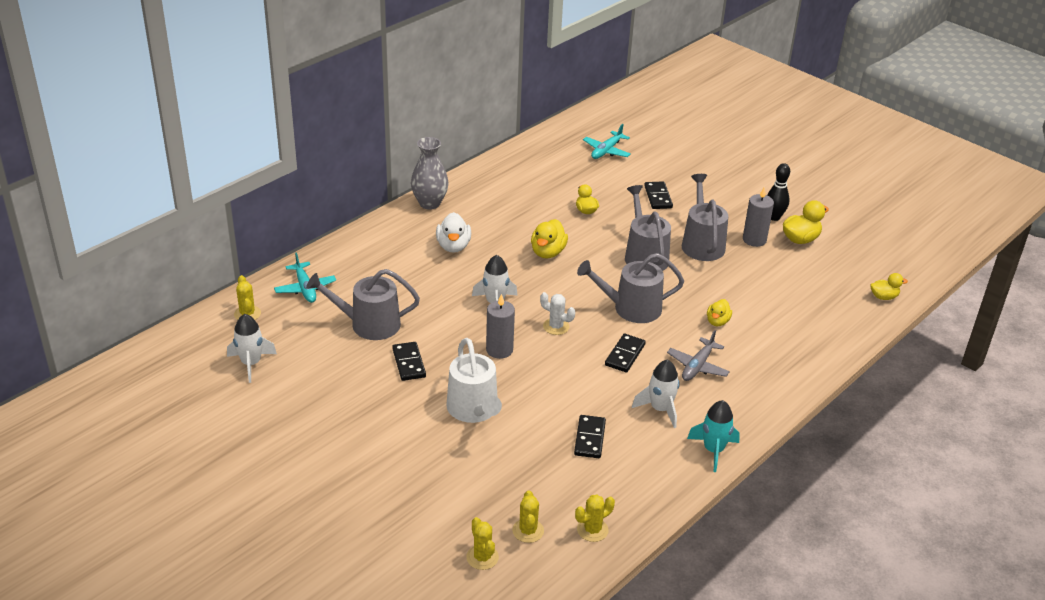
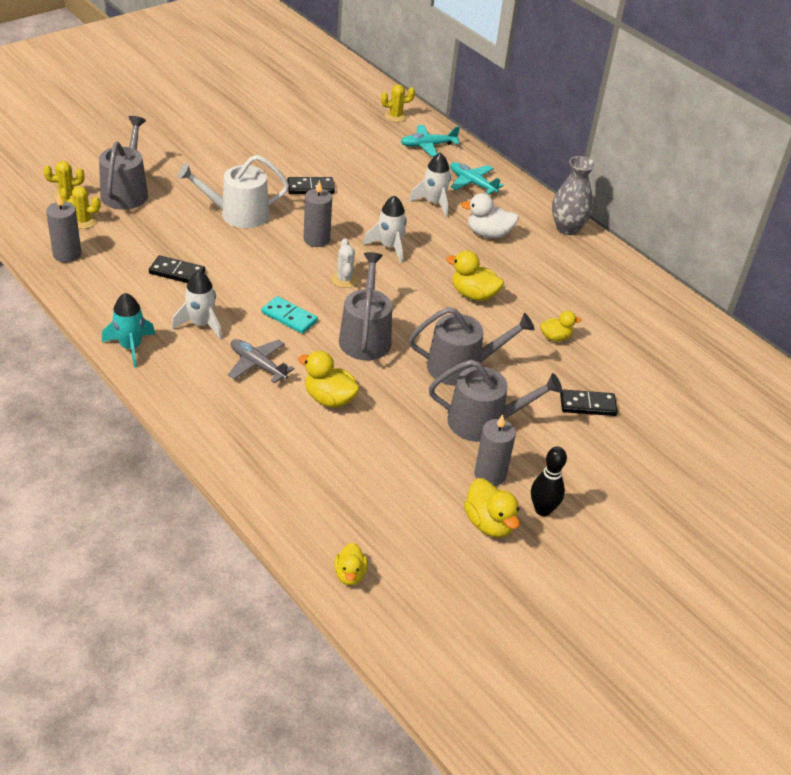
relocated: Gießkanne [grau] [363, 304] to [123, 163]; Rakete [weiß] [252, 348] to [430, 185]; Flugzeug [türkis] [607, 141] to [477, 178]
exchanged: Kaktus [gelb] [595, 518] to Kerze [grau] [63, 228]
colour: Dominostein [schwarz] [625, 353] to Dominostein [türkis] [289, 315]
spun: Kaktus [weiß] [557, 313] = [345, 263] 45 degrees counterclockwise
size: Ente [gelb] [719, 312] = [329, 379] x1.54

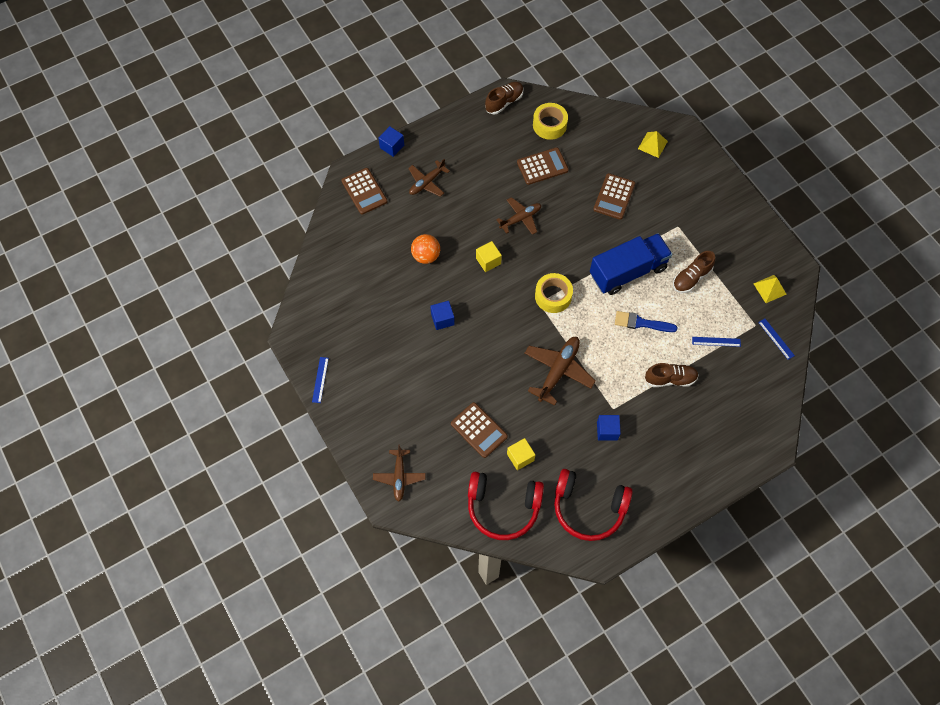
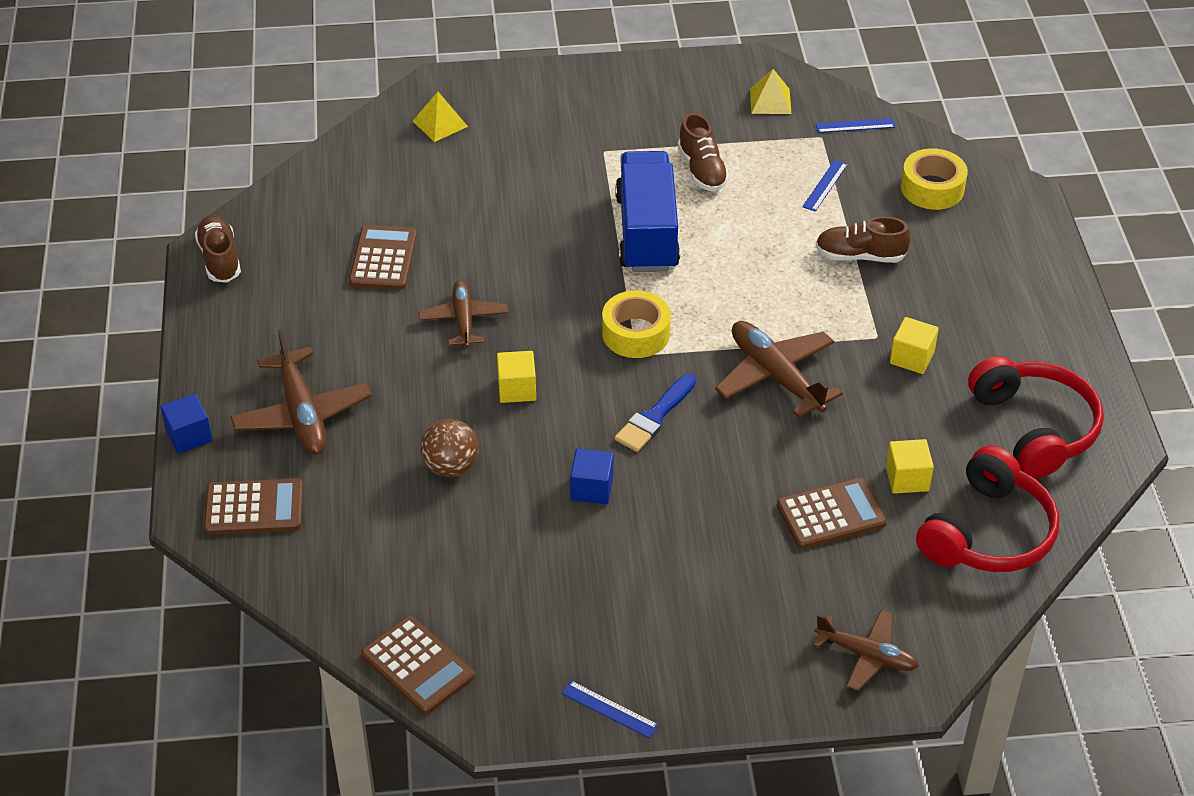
relocated: Taschenrechner [braun] [614, 196] to [418, 665]; Pinsel [blau] [646, 321] to [655, 413]; Klebeband [gelb] [550, 121] to [934, 179]
colour: Ball [orange] [425, 249] to Ball [braun] [449, 448]; Kubus [blau] [609, 428] to Kubus [gelb] [914, 345]
spun: Schuh [braun] [672, 375] = [863, 240] 105 degrees counterclockwise; Kopfhörer [rot] [593, 505] = [1036, 417] 60 degrees counterclockwise
size: Flugzeug [braun] [429, 178] = [301, 392] x1.51

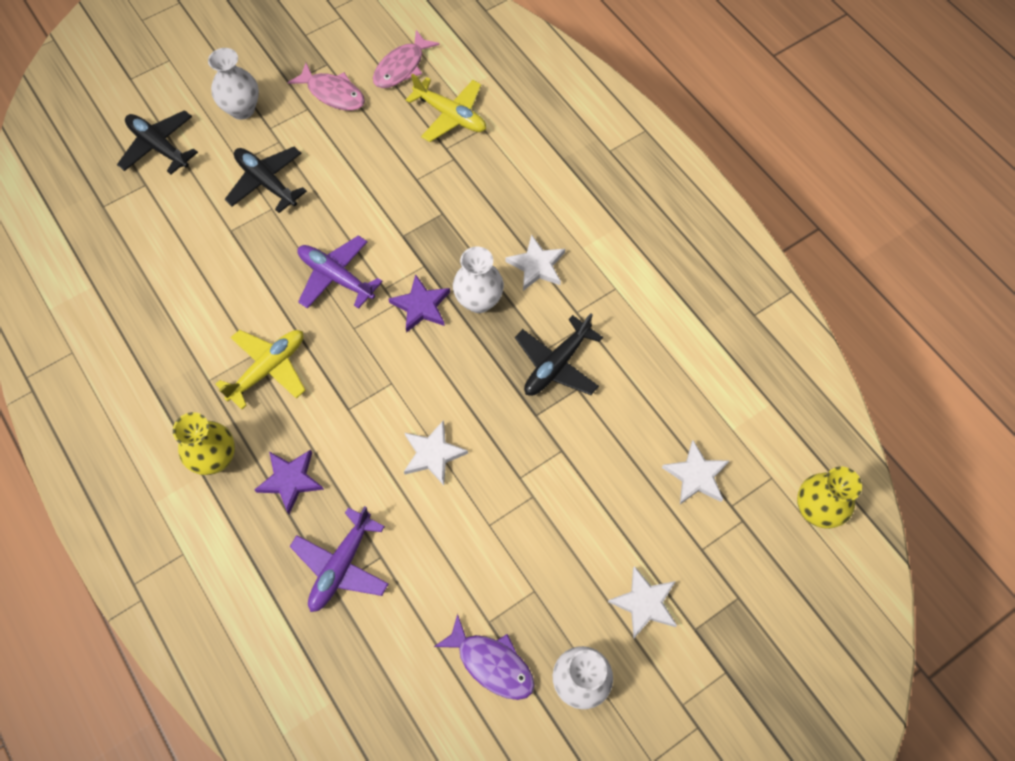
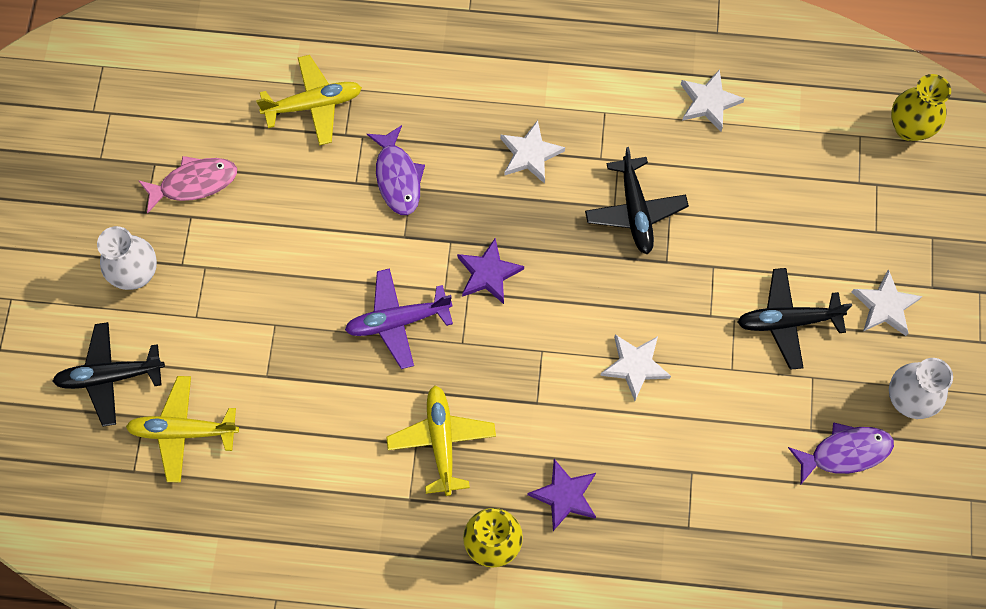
missing: Flugzeug [lila] [339, 559]; Fisch [rosa] [406, 59]; Vase [weiß] [478, 280]
appeared: Flugzeug [gelb] [182, 429]; Fisch [lila] [396, 170]
relocated: Stern [weiß] [696, 472] to [713, 100]; Flugzeug [schwarz] [266, 180] to [794, 319]

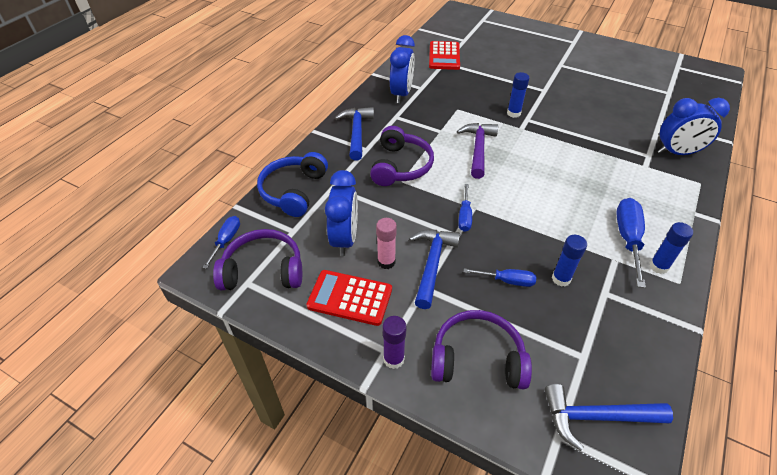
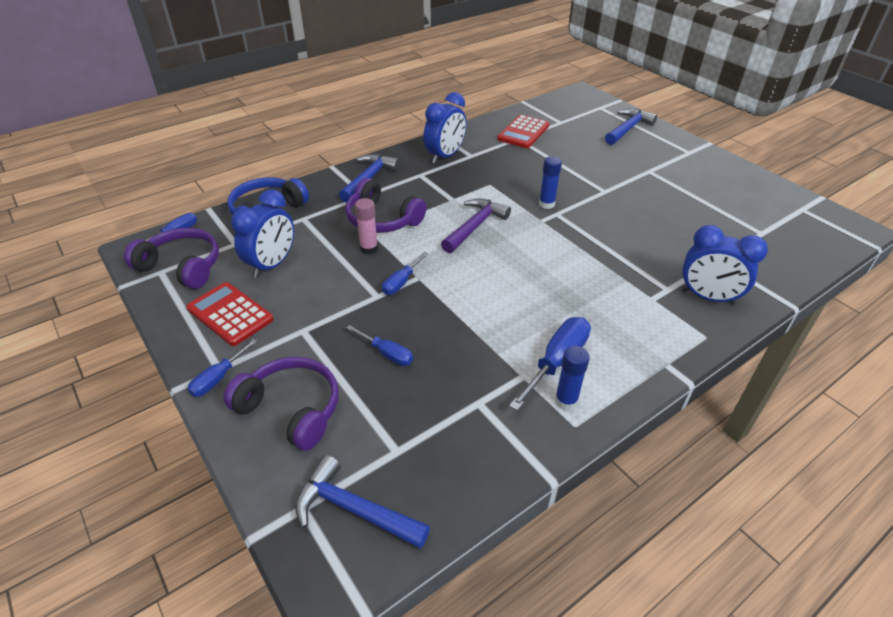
missing: Klebestift [blau] [569, 261]
relocated: Klebestift [rosa] [386, 243] to [366, 226]; Hammer [blau] [434, 269] to [631, 127]
exchanged: Klebestift [lila] [394, 342] to Schraubenzieher [blau] [222, 368]
spun: Kopfhörer [lila] [402, 156] = [385, 205] 90 degrees clockwise

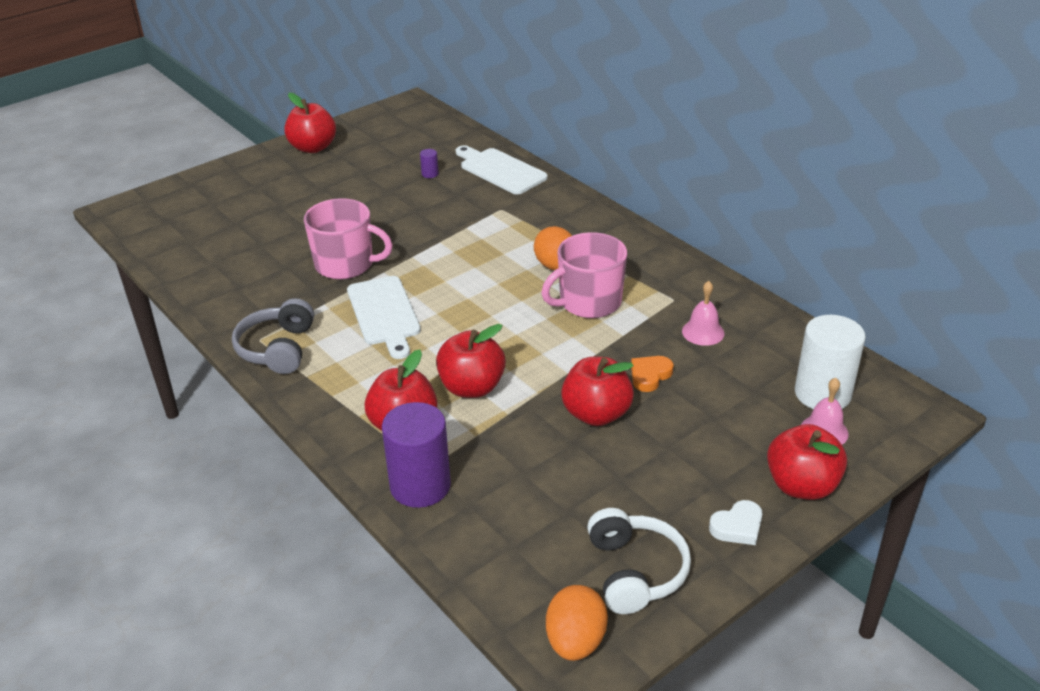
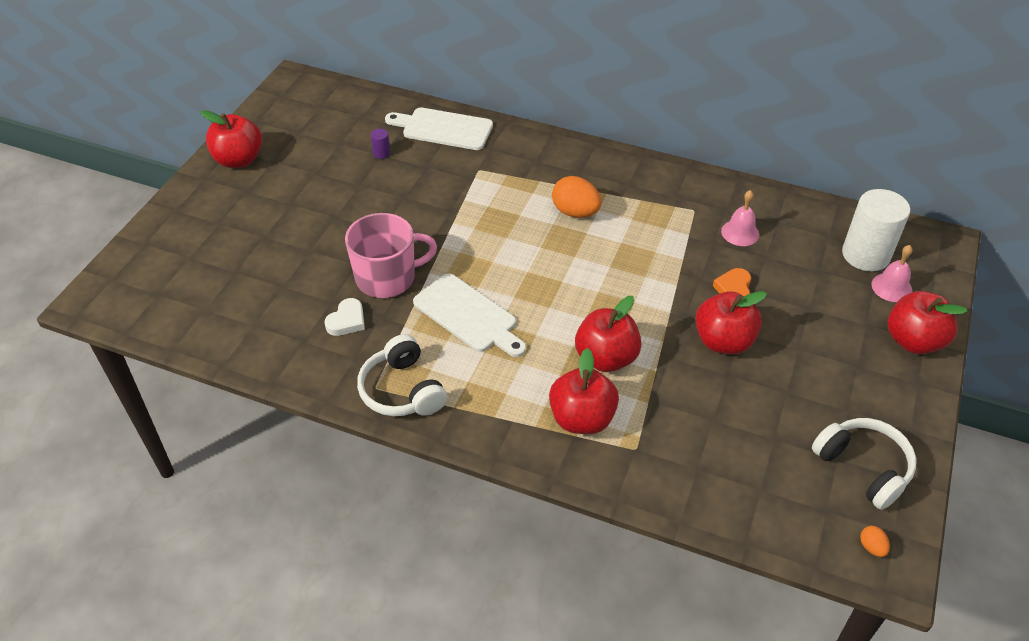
missing: Vollzylinder [lila] [416, 455]; Tasse [rosa] [584, 275]
relocated: Herz [weiß] [736, 522] to [345, 317]
colour: Kopfhörer [grau] [273, 336] to Kopfhörer [weiß] [402, 375]
size: Ei [orange] [577, 623] = [875, 541] x0.48

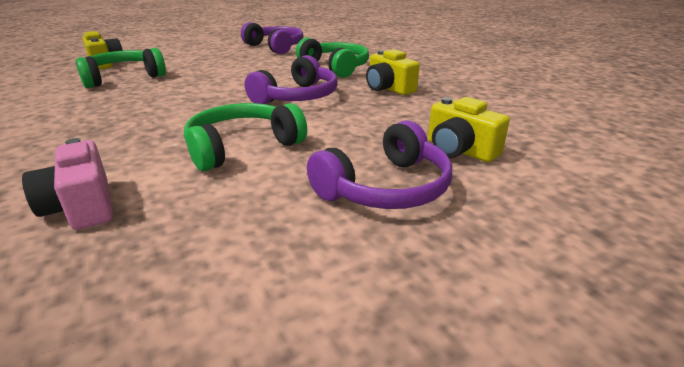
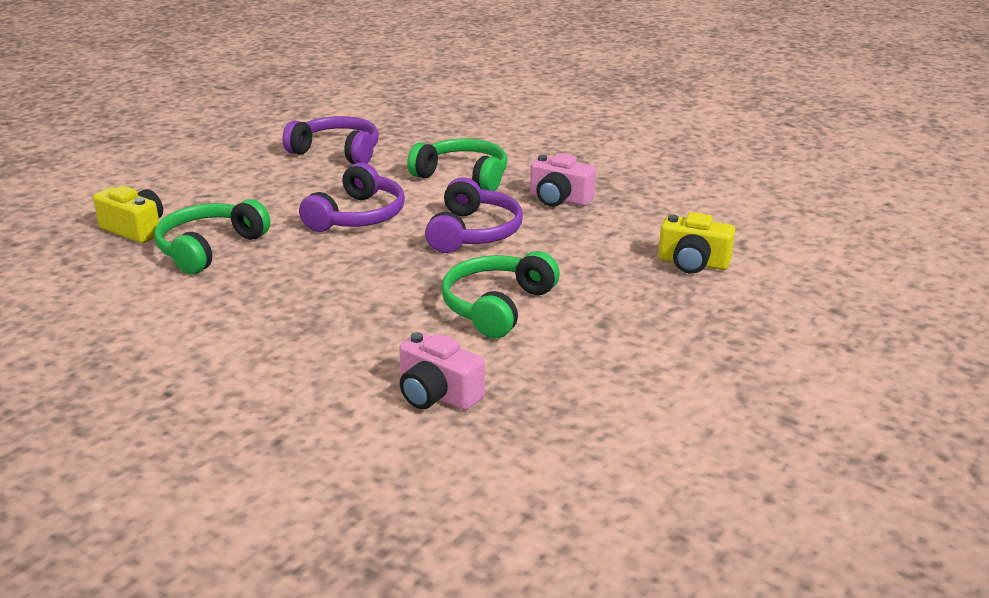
relocated: Kopfhörer [lila] [379, 164] to [352, 197]
colour: Kamera [gelb] [393, 72] to Kamera [rosa] [563, 180]

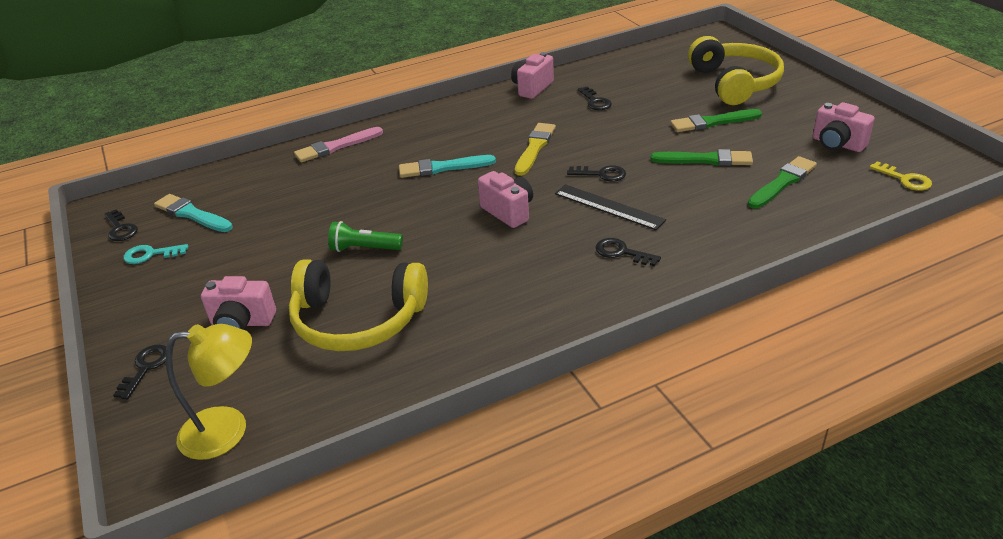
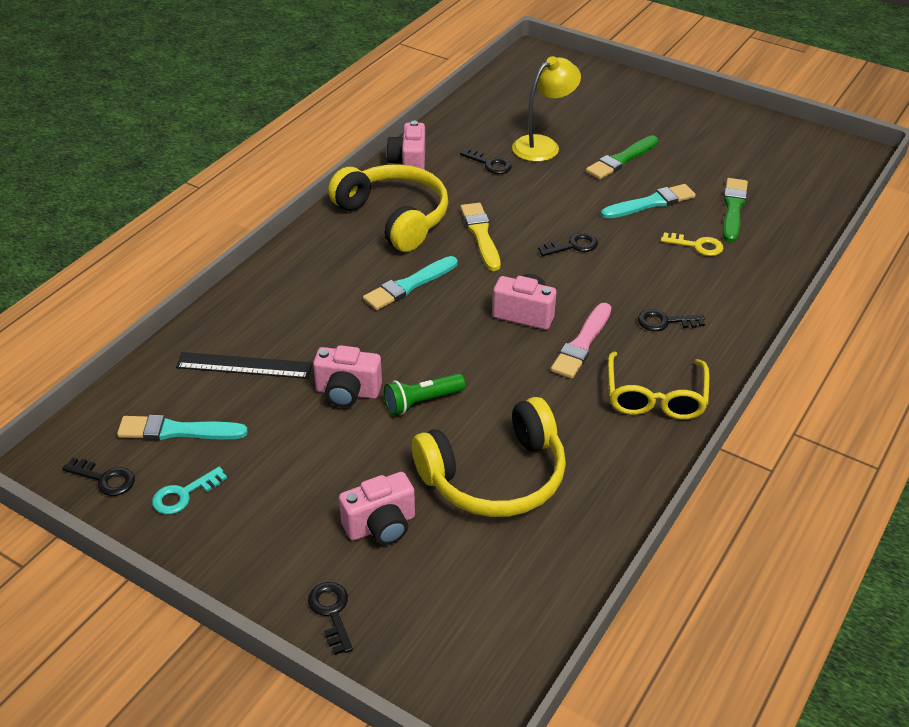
appeared: Brille [gelb] [658, 385]
relocated: Lineal [schwarz] [610, 207] to [244, 365]; Kamera [rosa] [844, 127] to [347, 376]; Kopfhörer [gelb] [736, 70] to [388, 208]; Lampe [gelb] [208, 392] to [546, 109]; Pinsel [rosa] [338, 144] to [581, 341]; Schlüssel [gelb] [900, 175] to [692, 244]
colour: Pinsel [grün] [701, 157] to Pinsel [türkis] [648, 201]

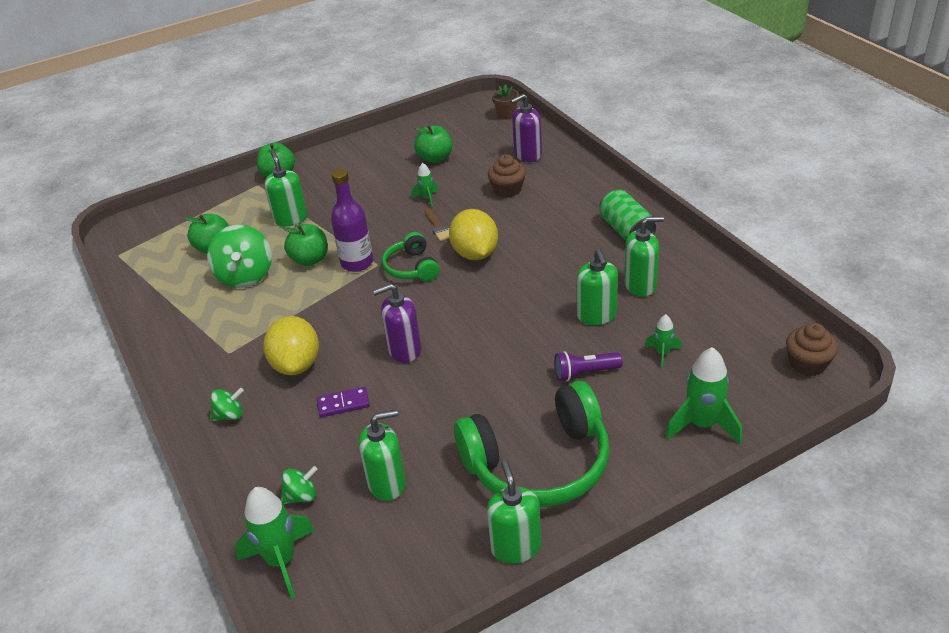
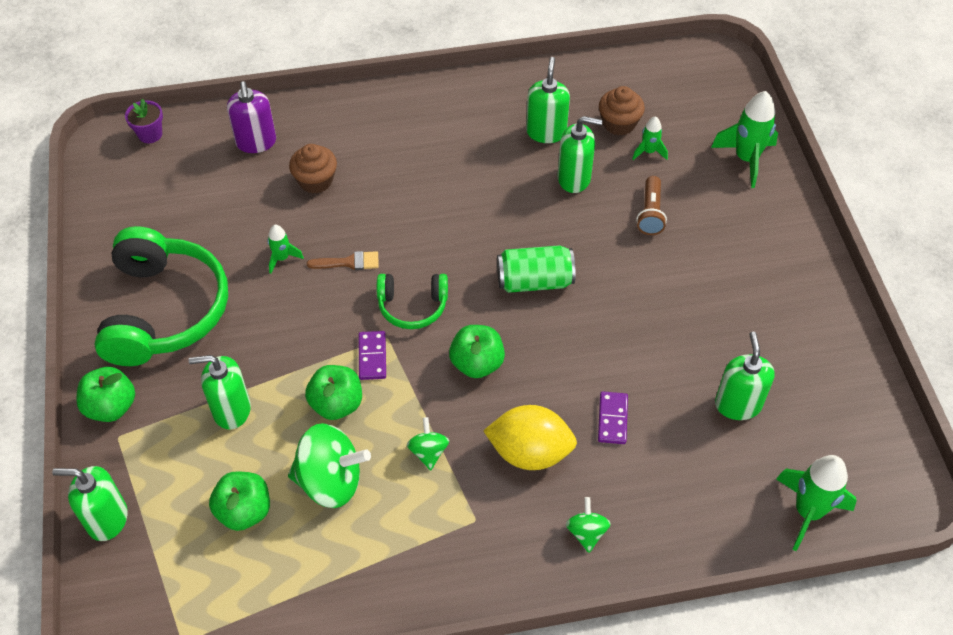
missing: Seifenspender [lila] [397, 323]; Zitrone [gelb] [473, 234]
relocated: Seifenspender [grün] [514, 512] to [90, 503]; Kopfhörer [grün] [532, 444] to [161, 296]; Kreisel [grün] [299, 485] to [428, 444]; Apfel [grün] [433, 144] to [477, 351]; Dose [grün] [627, 215] to [536, 269]; Muffin [braun] [812, 349] to [622, 110]
exchanged: Flasche [lila] [352, 220] to Dominostein [lila] [372, 355]
colour: Blumentopf [braun] [505, 102] to Blumentopf [lila] [144, 121]; Taschenlampe [lila] [588, 366] to Taschenlampe [braun] [651, 205]

